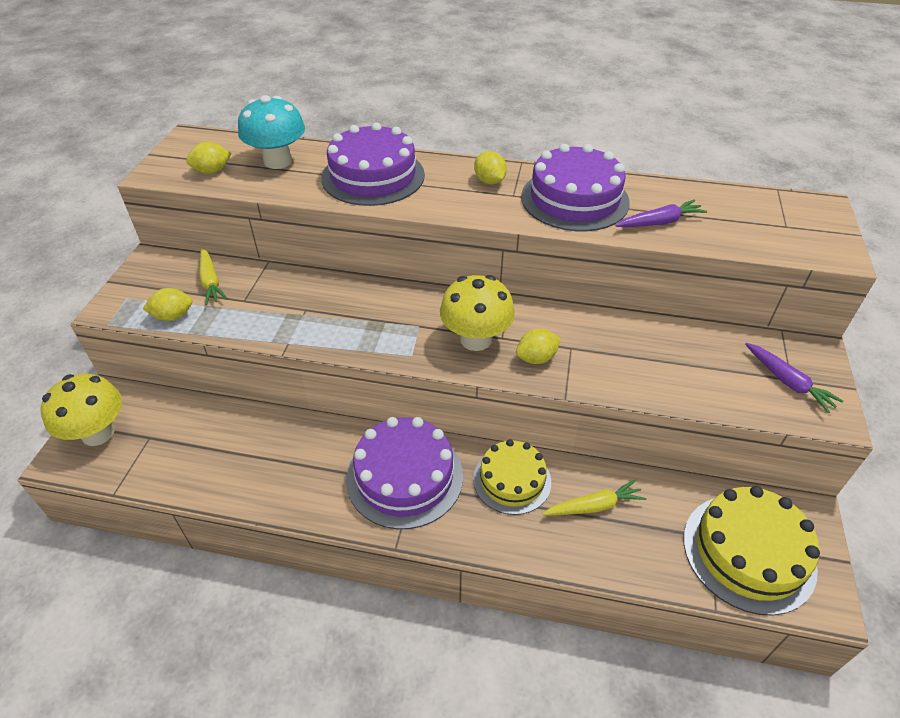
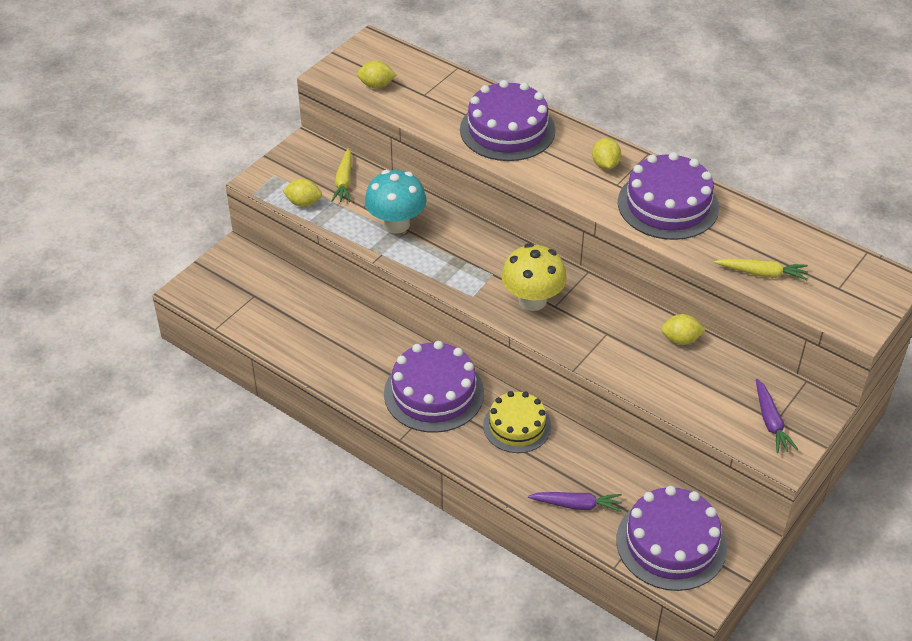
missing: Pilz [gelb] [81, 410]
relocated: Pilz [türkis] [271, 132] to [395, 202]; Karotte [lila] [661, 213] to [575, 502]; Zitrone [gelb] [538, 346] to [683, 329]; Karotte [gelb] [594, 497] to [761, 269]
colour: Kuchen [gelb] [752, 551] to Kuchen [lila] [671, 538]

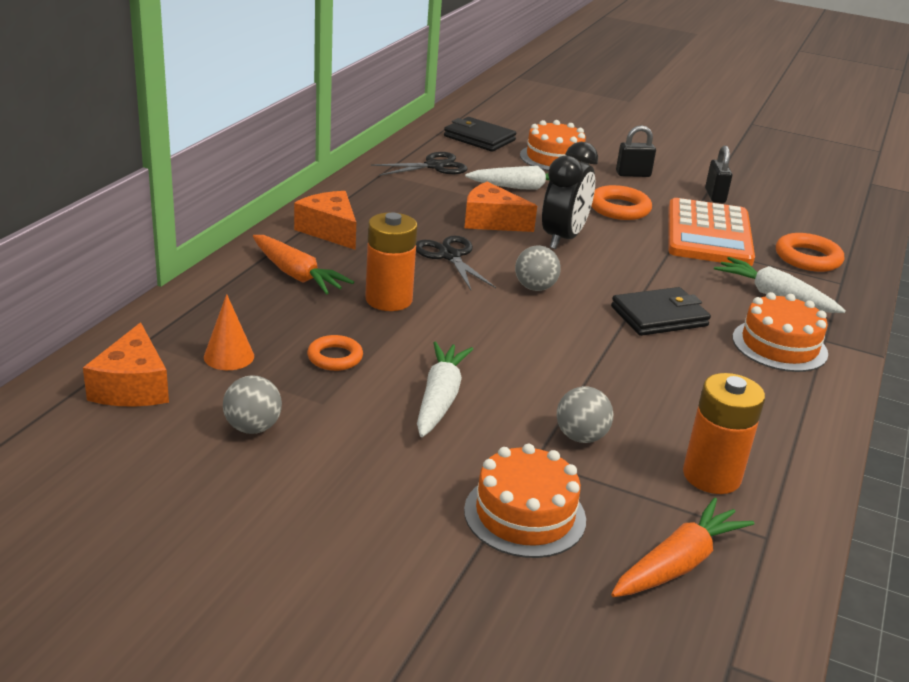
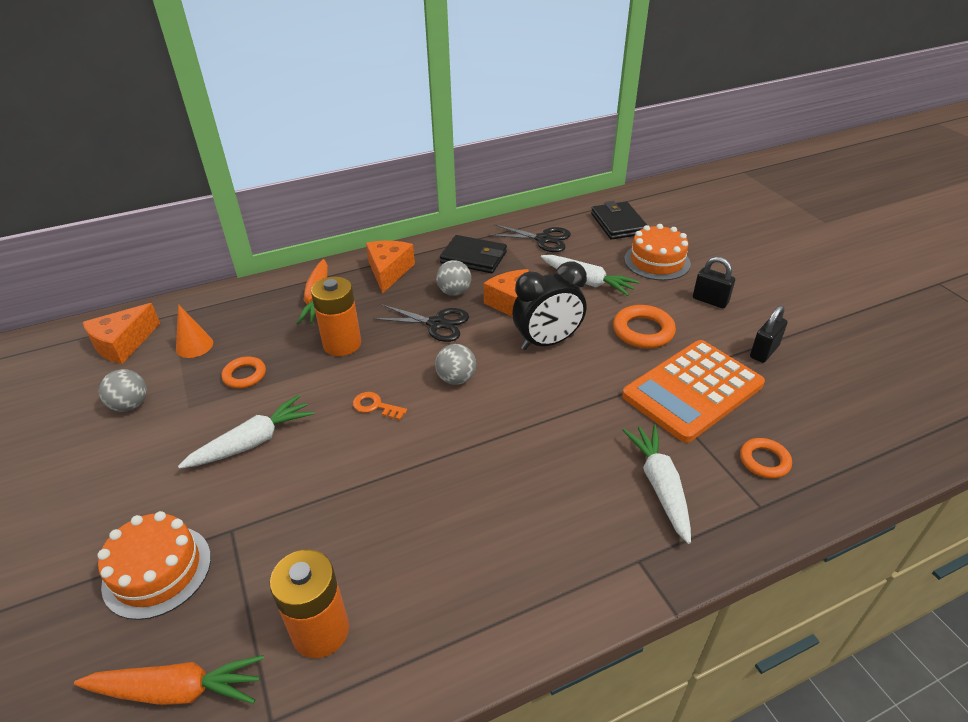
missing: Kuchen [orange] [780, 332]
appeared: Schlüssel [orange] [380, 406]
relocated: Ball [grau] [585, 414] to [453, 278]; Geldbörse [schwarz] [661, 311] to [473, 254]
spun: Schere [schwarz] [456, 263] = [421, 323] 90 degrees clockwise
size: Ring [orange] [810, 252] = [766, 458] x0.66

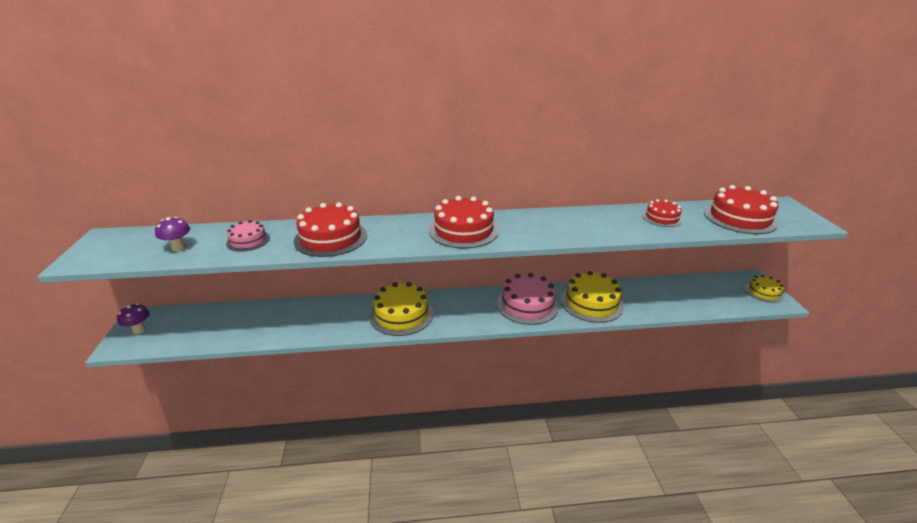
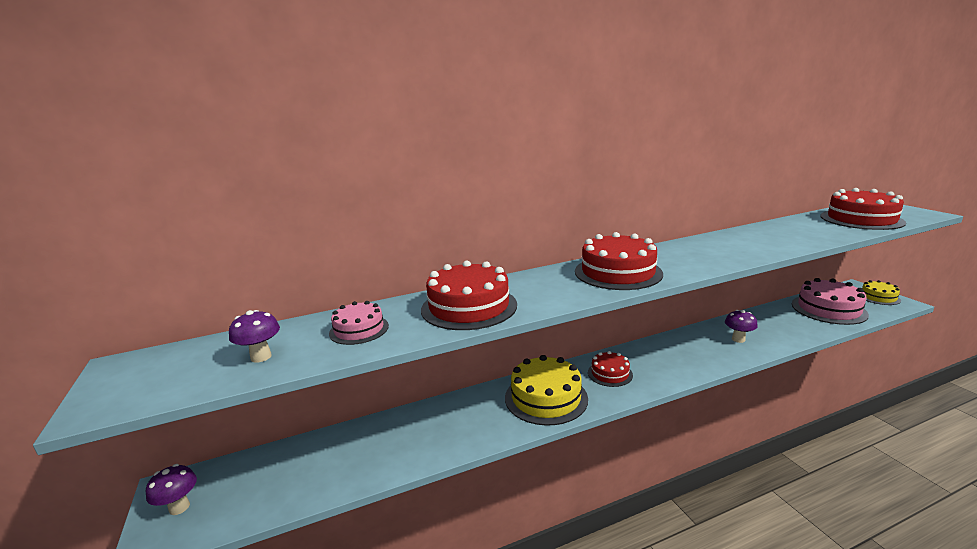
relocated: Kuchen [rot] [662, 213] to [610, 369]; Kuchen [rosa] [528, 299] to [830, 301]
exchanged: Kuchen [gelb] [592, 297] to Pilz [lila] [741, 326]

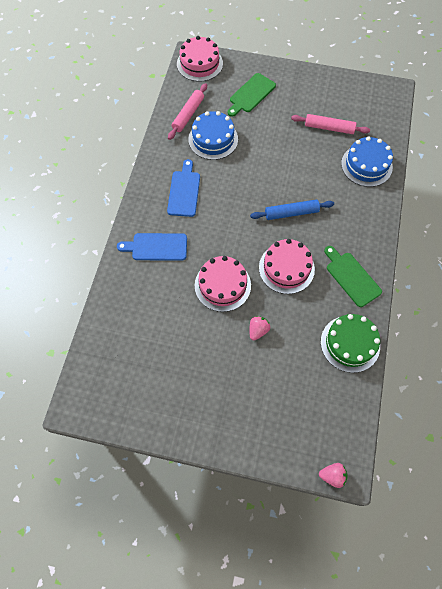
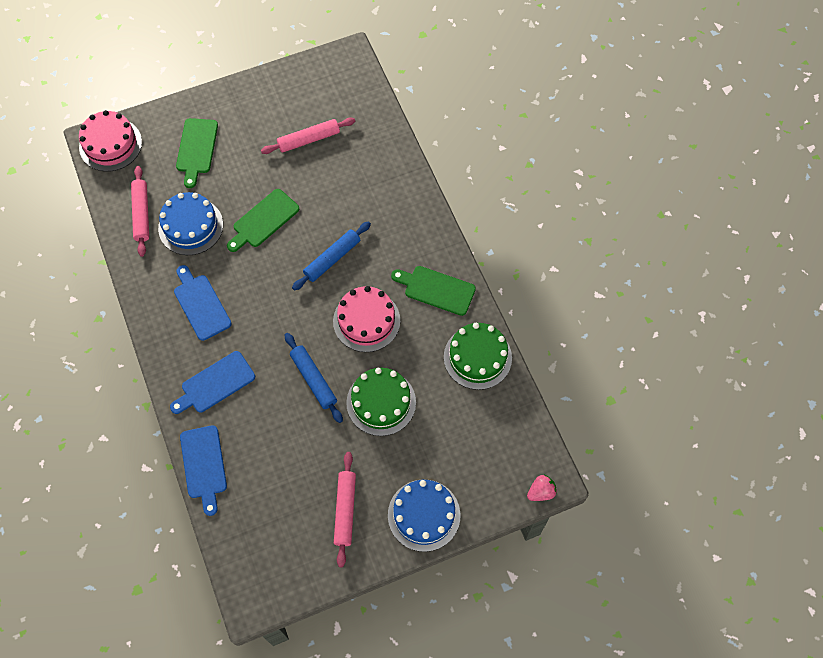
appeared: Schneidebrett [blau] [203, 470]; Schneidebrett [grün] [263, 220]; Nudelholz [rosa] [345, 509]
relocated: Kuchen [blau] [367, 161] to [424, 515]
exchanged: Kuchen [rosa] [223, 284] to Nudelholz [blau] [314, 378]; Erdbeere [rosa] [259, 328] to Kuchen [grün] [381, 402]

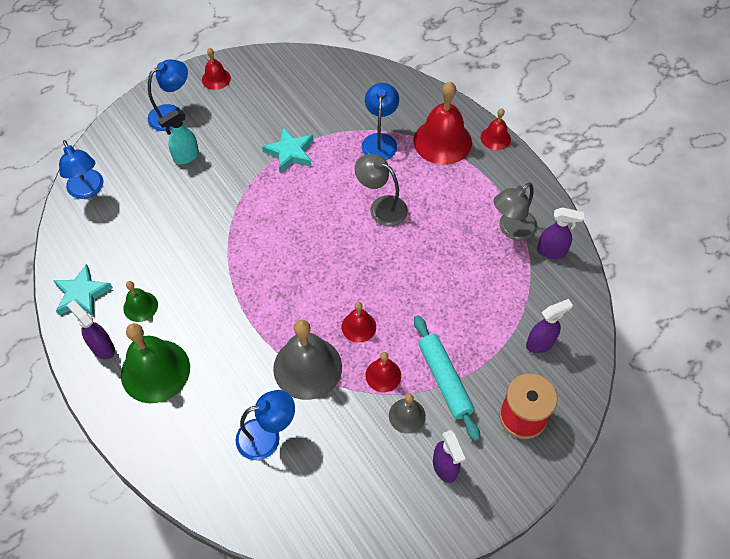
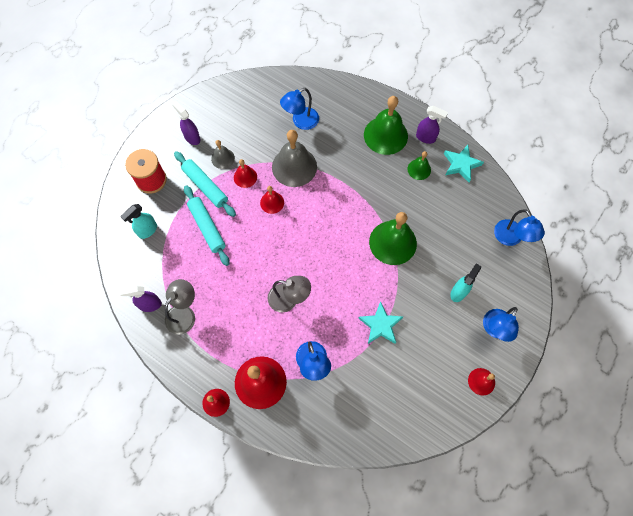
appeared: Nudelholz [türkis] [206, 225]; Glocke [grün] [393, 238]
colour: Sprühflasche [lila] [549, 326] to Sprühflasche [türkis] [139, 221]
spun: Lampe [blau] [81, 169] = [519, 227] 150 degrees counterclockwise

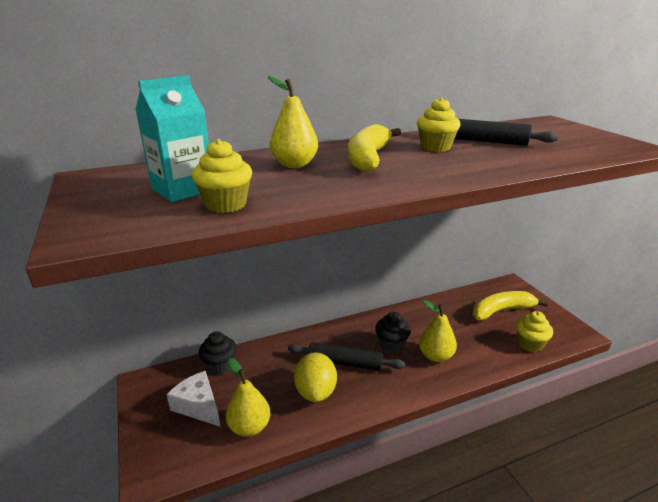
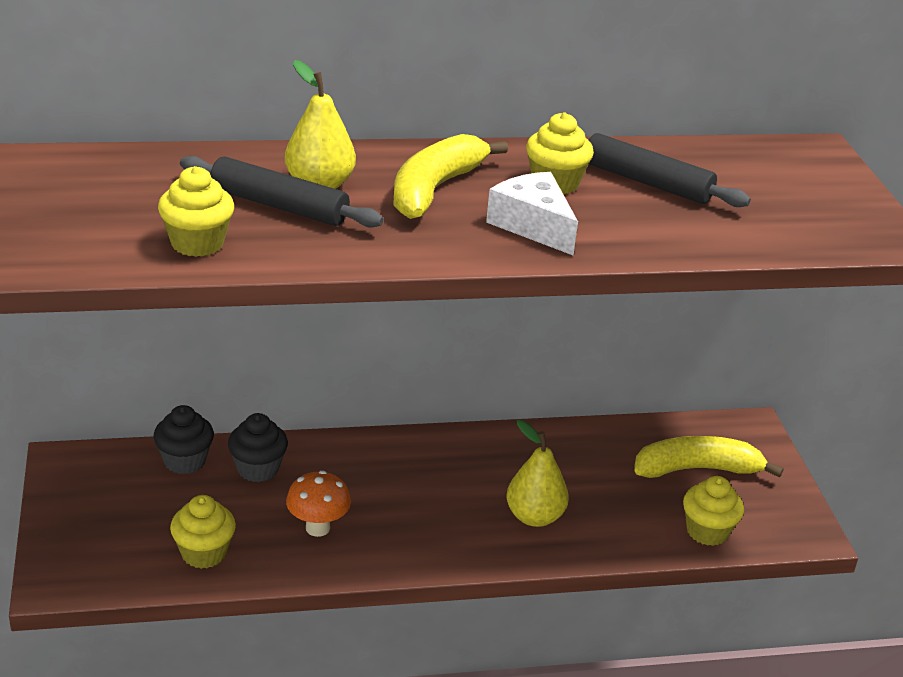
missing: Getränkekarton [türkis] [172, 138]
relocated: Nudelholz [schwarz] [346, 356] to [282, 192]; Muffin [schwarz] [393, 332] to [258, 447]; Käse [weiß] [194, 399] to [532, 213]
exchanged: Birne [gelb] [248, 397] to Muffin [gelb] [203, 532]; Zitrone [gelb] [315, 377] to Pilz [orange] [318, 504]

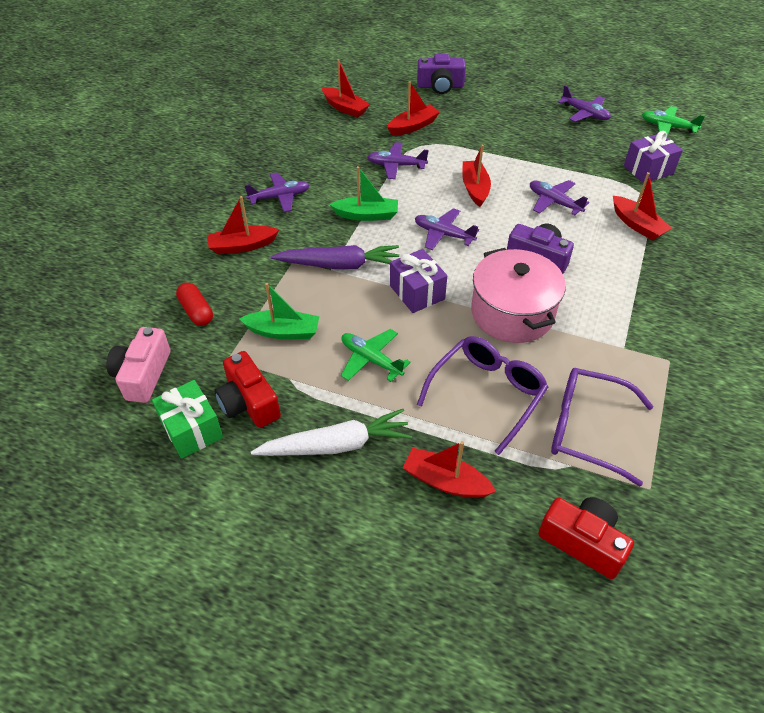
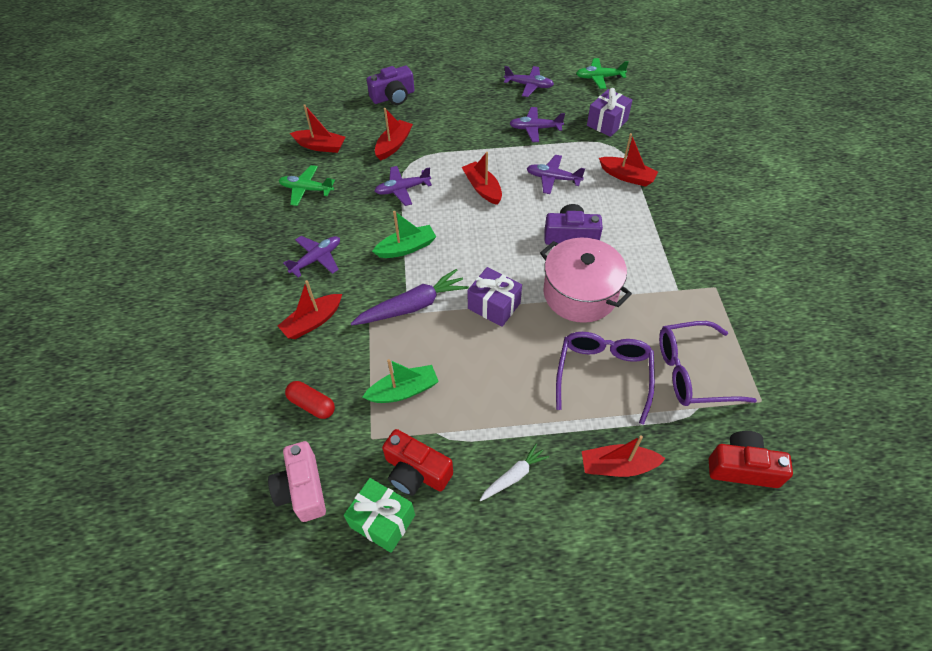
relocated: Flugzeug [grün] [376, 355] to [307, 185]; Flugzeug [lila] [447, 229] to [537, 124]
size: Karotte [weiß] [331, 432] = [514, 472] x0.58

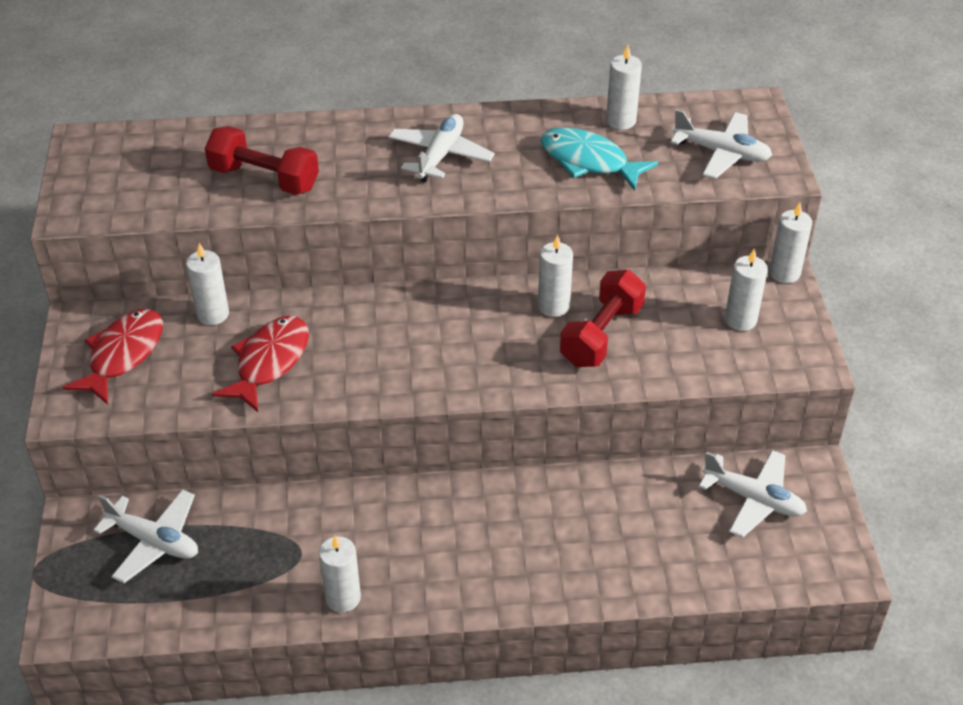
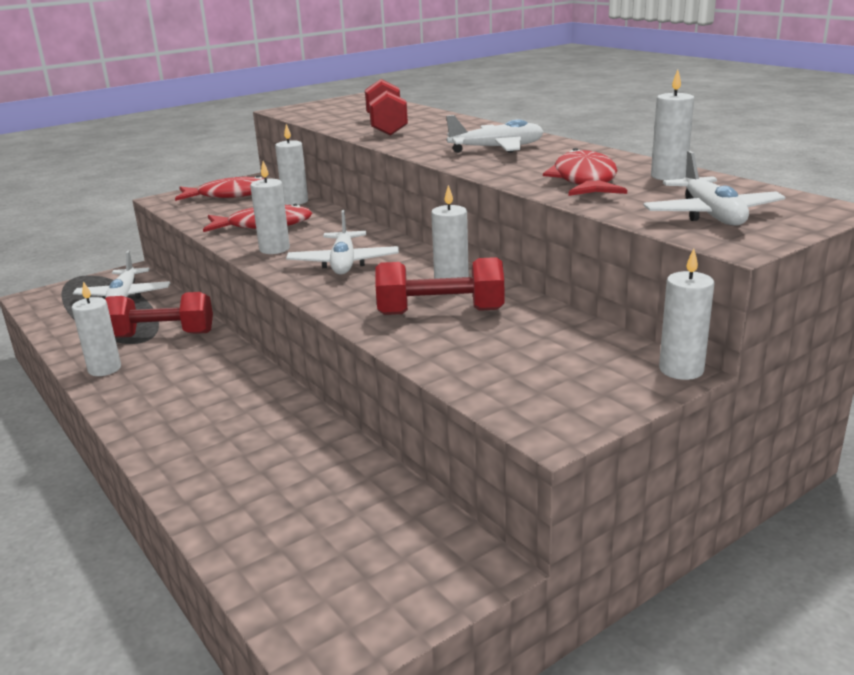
appeared: Hantel [rot] [159, 315]
relocated: Kerze [weiß] [746, 290] to [270, 207]; Flugzeug [weiß] [753, 494] to [342, 242]
colour: Fisch [türkis] [599, 159] to Fisch [rot] [585, 172]

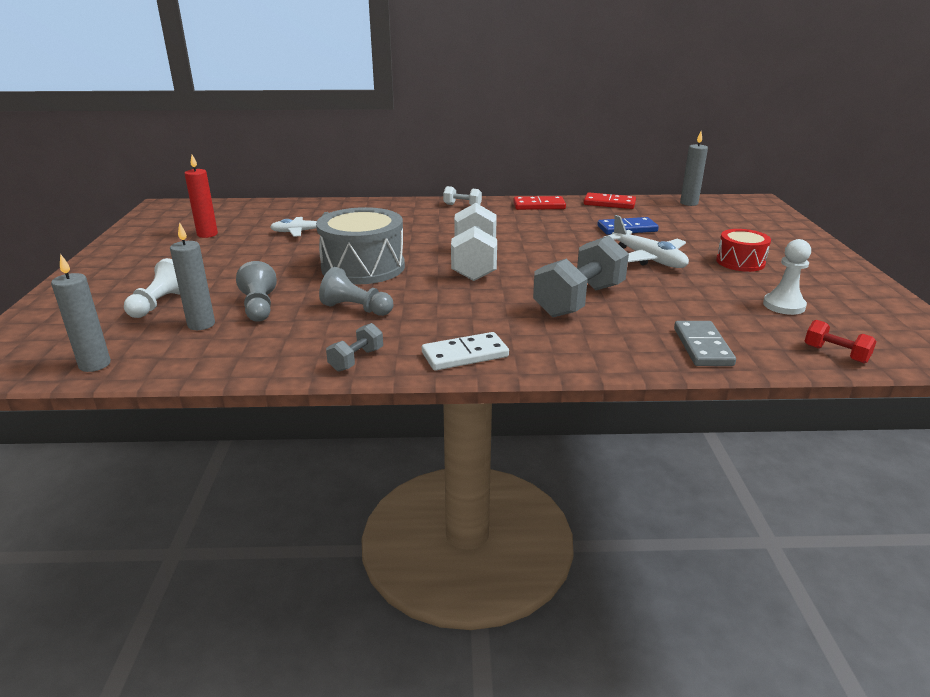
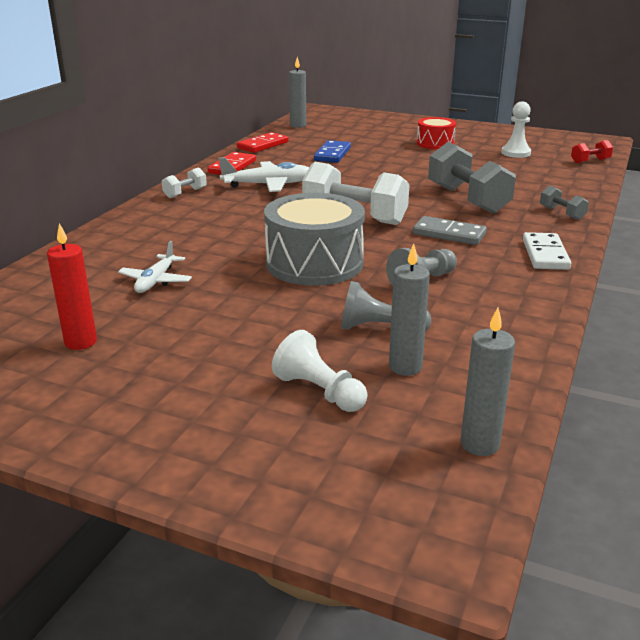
relocated: Flugzeug [weiß] [646, 241] to [264, 174]; Dominostein [grau] [705, 343] to [450, 230]; Hantel [grau] [354, 347] to [564, 202]

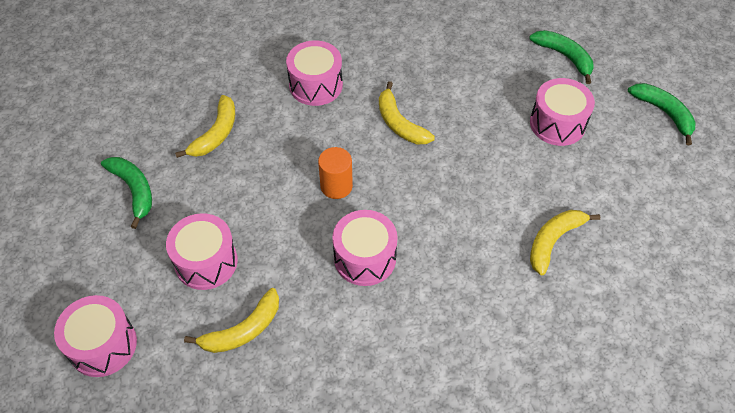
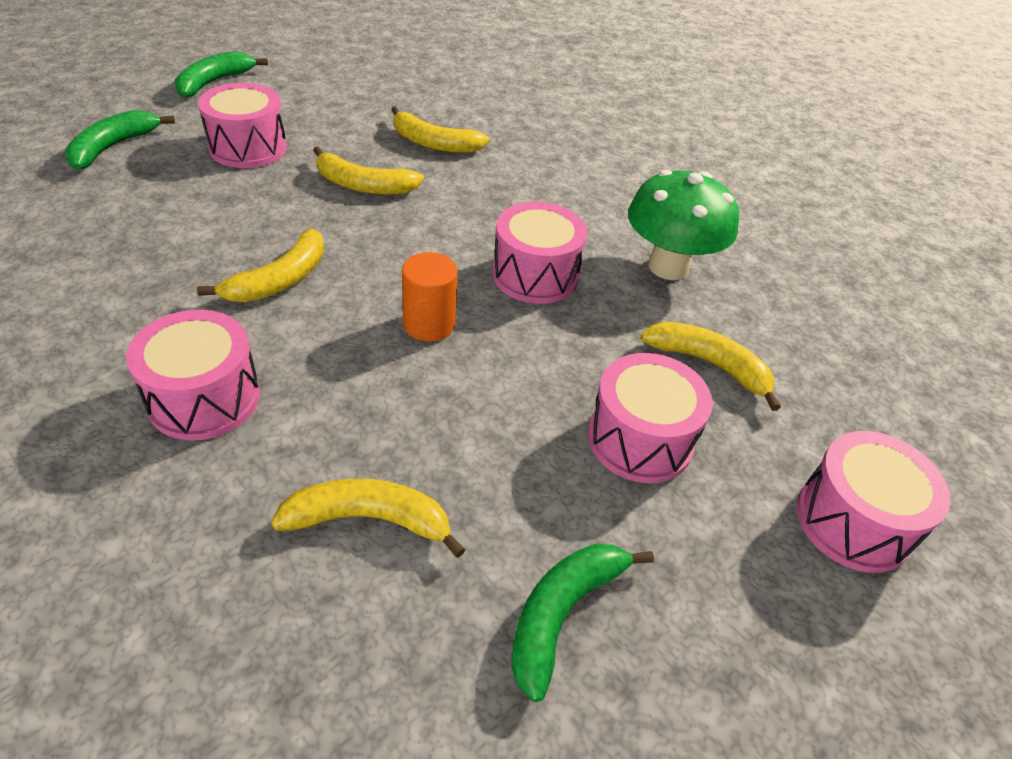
appeared: Banane [gelb] [368, 171]; Pilz [grün] [683, 225]

